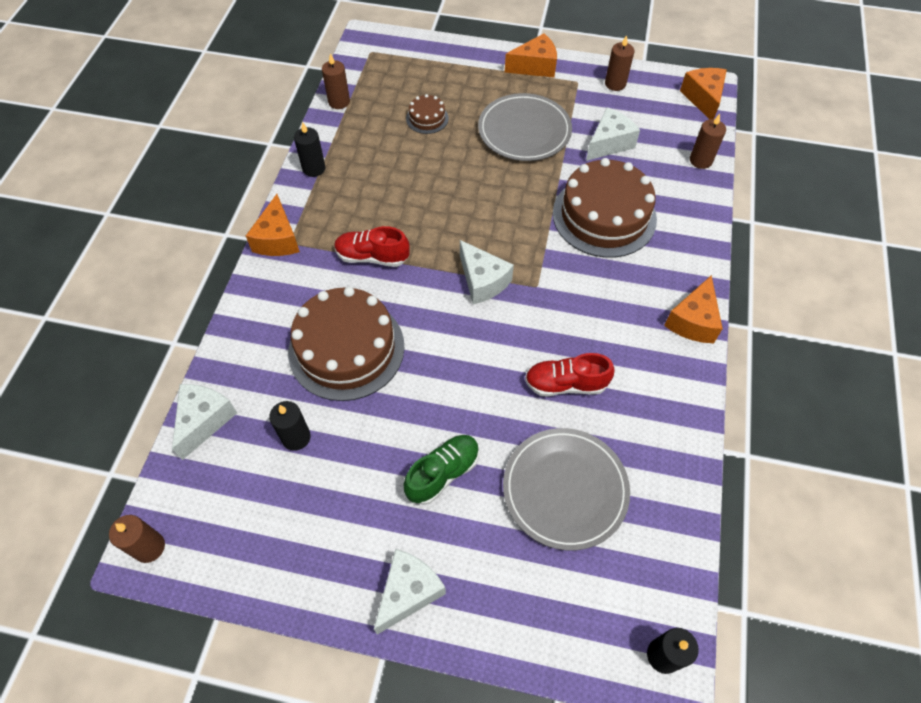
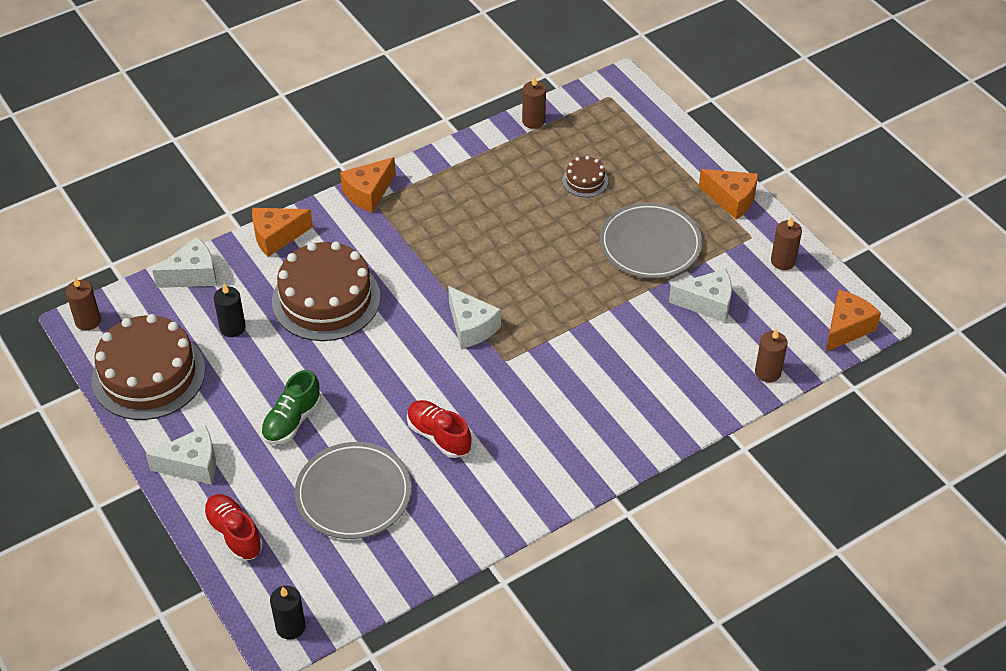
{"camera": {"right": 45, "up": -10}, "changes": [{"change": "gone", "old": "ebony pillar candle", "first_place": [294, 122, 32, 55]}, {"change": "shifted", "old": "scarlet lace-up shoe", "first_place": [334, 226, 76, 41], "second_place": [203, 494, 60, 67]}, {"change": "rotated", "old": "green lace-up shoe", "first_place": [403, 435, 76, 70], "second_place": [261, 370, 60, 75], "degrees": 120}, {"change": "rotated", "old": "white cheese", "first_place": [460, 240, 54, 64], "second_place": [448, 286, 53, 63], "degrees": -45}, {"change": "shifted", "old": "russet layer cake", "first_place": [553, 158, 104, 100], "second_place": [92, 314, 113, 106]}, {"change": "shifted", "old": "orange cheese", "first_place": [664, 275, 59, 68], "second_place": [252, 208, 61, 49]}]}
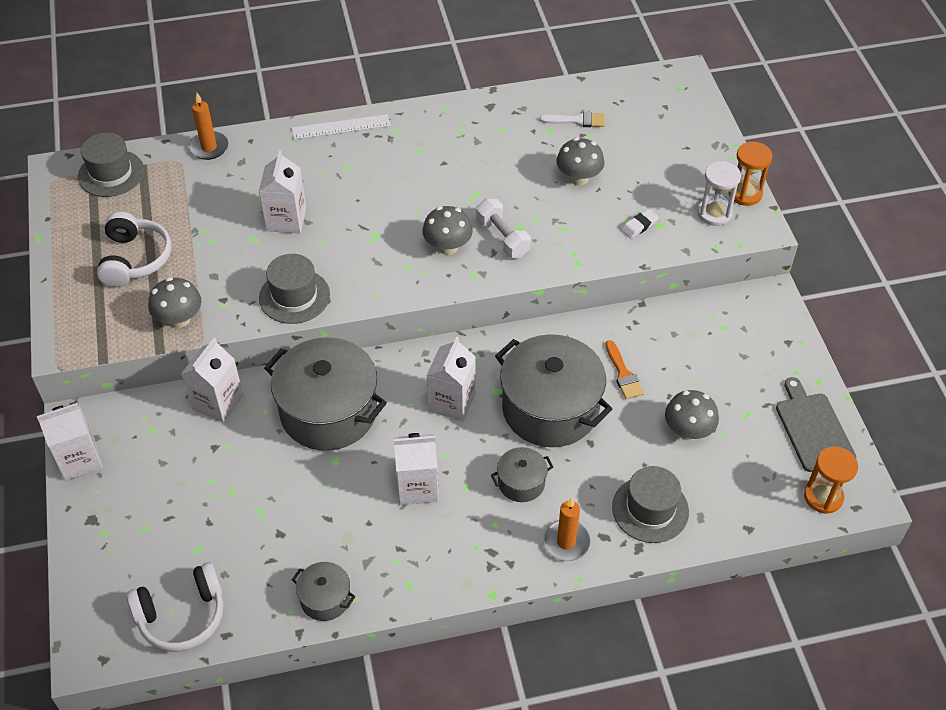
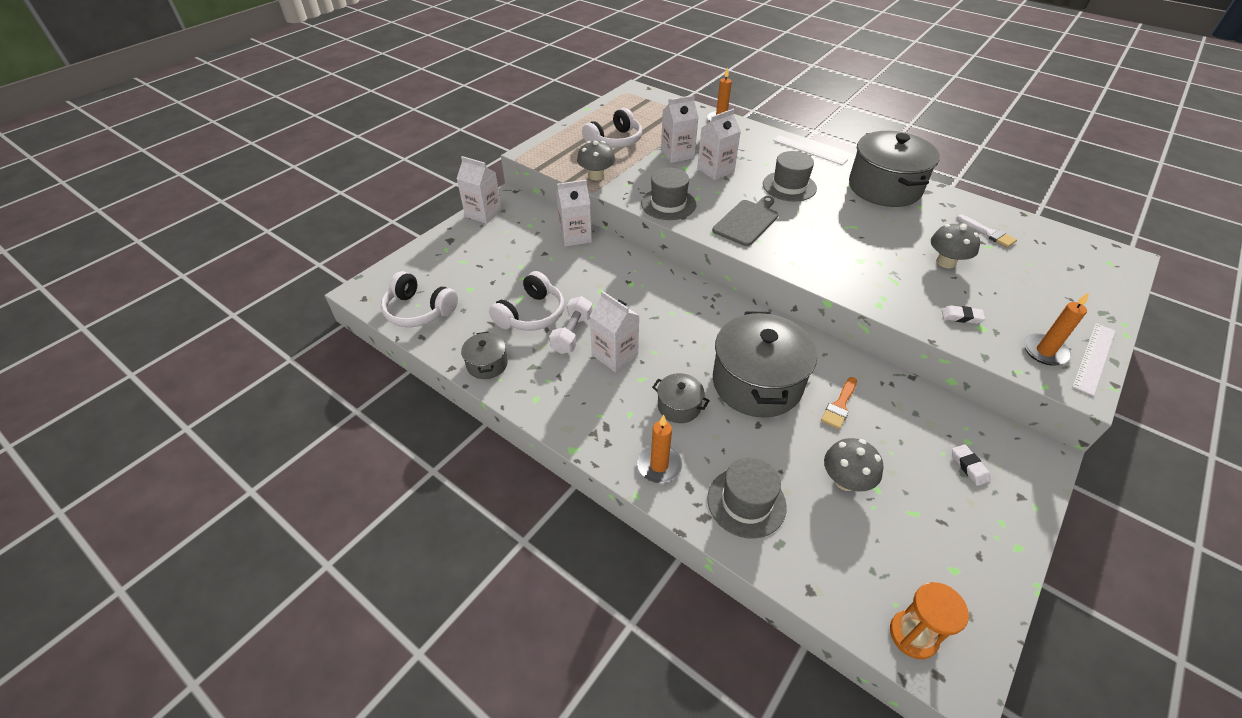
{"camera": {"right": 50, "up": -5}, "changes": [{"change": "shifted", "old": "gray top hat", "first_place": [78, 133, 66, 64], "second_place": [763, 151, 54, 51]}, {"change": "shifted", "old": "gray cooking pot", "first_place": [264, 337, 123, 114], "second_place": [849, 131, 91, 76]}, {"change": "gone", "old": "gray toadstool", "first_place": [422, 206, 51, 49]}, {"change": "shifted", "old": "white juice carton", "first_place": [426, 337, 50, 84], "second_place": [661, 95, 38, 68]}, {"change": "shifted", "old": "white dumbbell", "first_place": [476, 199, 55, 59], "second_place": [549, 296, 44, 58]}, {"change": "swapped", "old": "white sand timer", "new": "orange pillar candle", "first_place": [698, 161, 43, 65], "second_place": [1024, 292, 65, 74]}, {"change": "swapped", "old": "orange sand timer", "new": "white straightedge", "first_place": [729, 142, 44, 64], "second_place": [1072, 323, 43, 73]}, {"change": "shifted", "old": "gray chopping board", "first_place": [776, 377, 80, 95], "second_place": [712, 196, 67, 50]}, {"change": "new", "new": "white headset", "second_place": [489, 271, 75, 60]}, {"change": "new", "new": "white pencil eraser", "second_place": [952, 444, 39, 42]}]}
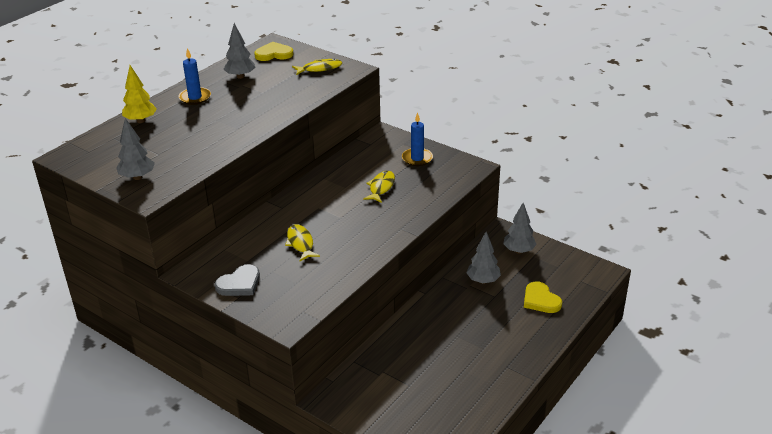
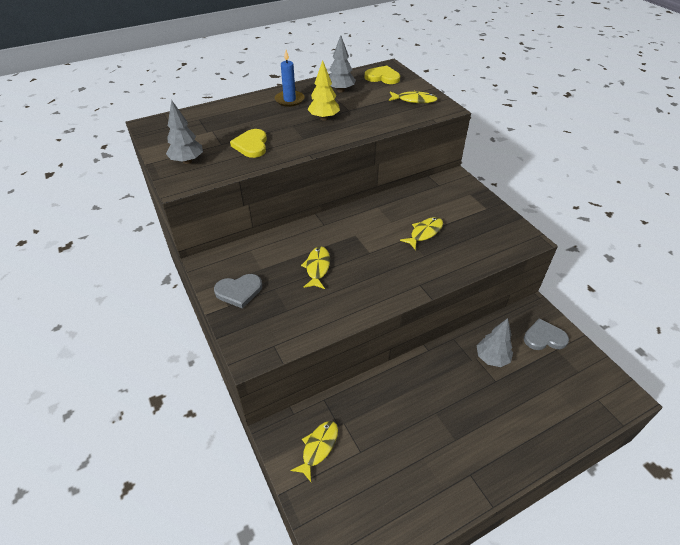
{"camera": {"right": 25, "up": 10}, "changes": [{"change": "shifted", "old": "bright yellow fir tree", "first_place": [122, 65, 35, 58], "second_place": [307, 60, 33, 61]}, {"change": "gone", "old": "cobalt pillar candle", "first_place": [402, 112, 31, 54]}, {"change": "swapped", "old": "gray fir tree", "new": "gray heart", "first_place": [503, 203, 34, 51], "second_place": [524, 318, 45, 32]}, {"change": "shifted", "old": "bright yellow heart", "first_place": [524, 281, 38, 32], "second_place": [230, 129, 37, 29]}, {"change": "new", "new": "bright yellow fish figure", "second_place": [291, 421, 47, 61]}]}
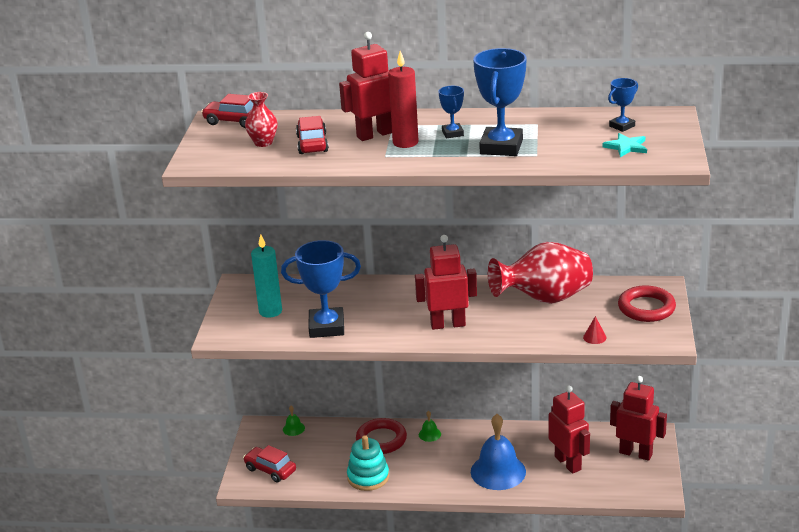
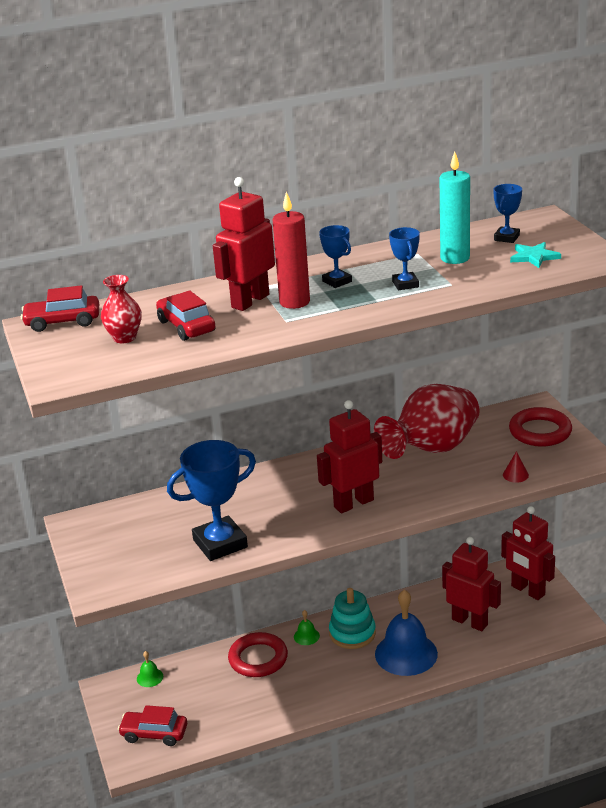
{"camera": {"right": -25, "up": 0}, "changes": [{"change": "shifted", "old": "teal pillar candle", "first_place": [251, 234, 31, 84], "second_place": [440, 151, 30, 113]}, {"change": "shifted", "old": "teal ring stacker", "first_place": [347, 435, 42, 56], "second_place": [329, 588, 47, 61]}, {"change": "scaled", "old": "cobalt award cup", "first_place": [473, 48, 54, 108], "second_place": [389, 227, 31, 63], "factor": 0.5}, {"change": "rotated", "old": "scarlet toy robot", "first_place": [610, 376, 57, 85], "second_place": [501, 506, 54, 94], "degrees": -135}]}
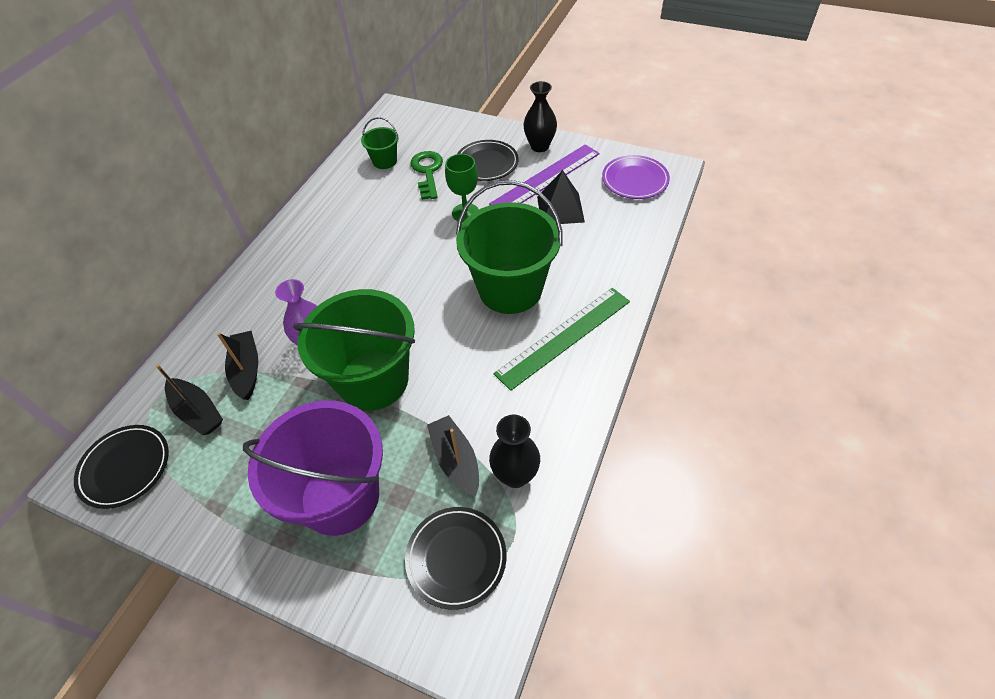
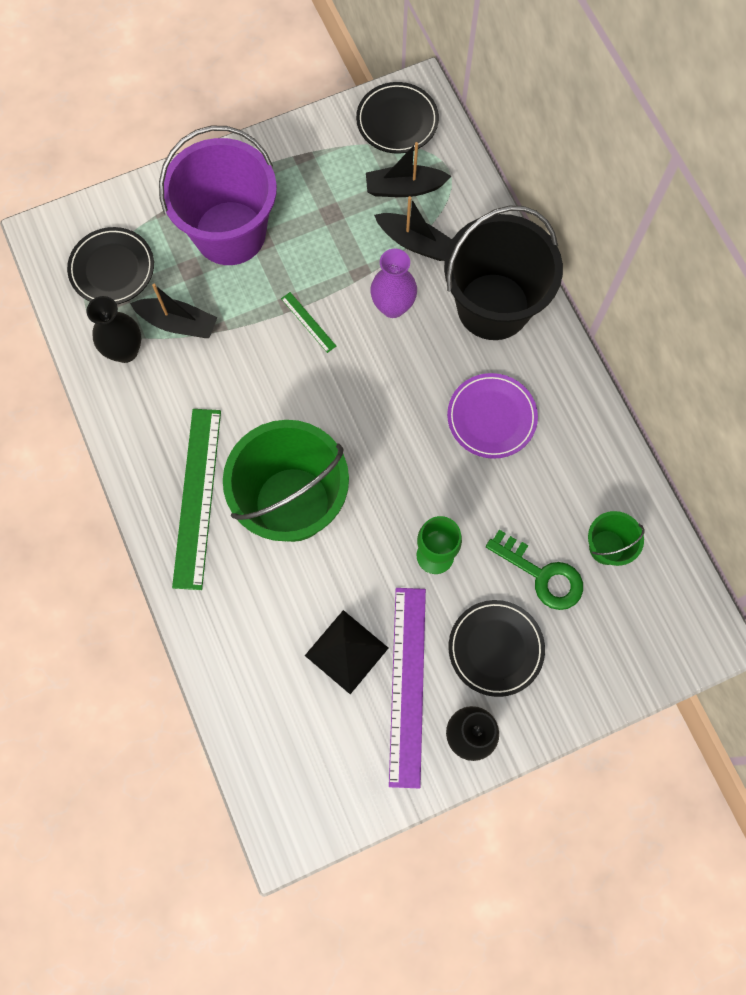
{"camera": {"right": 130, "up": 20}, "changes": [{"change": "swapped", "old": "green bucket", "new": "green straightedge", "first_place": [293, 289, 122, 122], "second_place": [281, 292, 55, 61]}, {"change": "shifted", "old": "purple dinner plate", "first_place": [602, 155, 68, 44], "second_place": [447, 373, 91, 86]}, {"change": "new", "new": "ebony bucket", "second_place": [444, 206, 119, 134]}]}
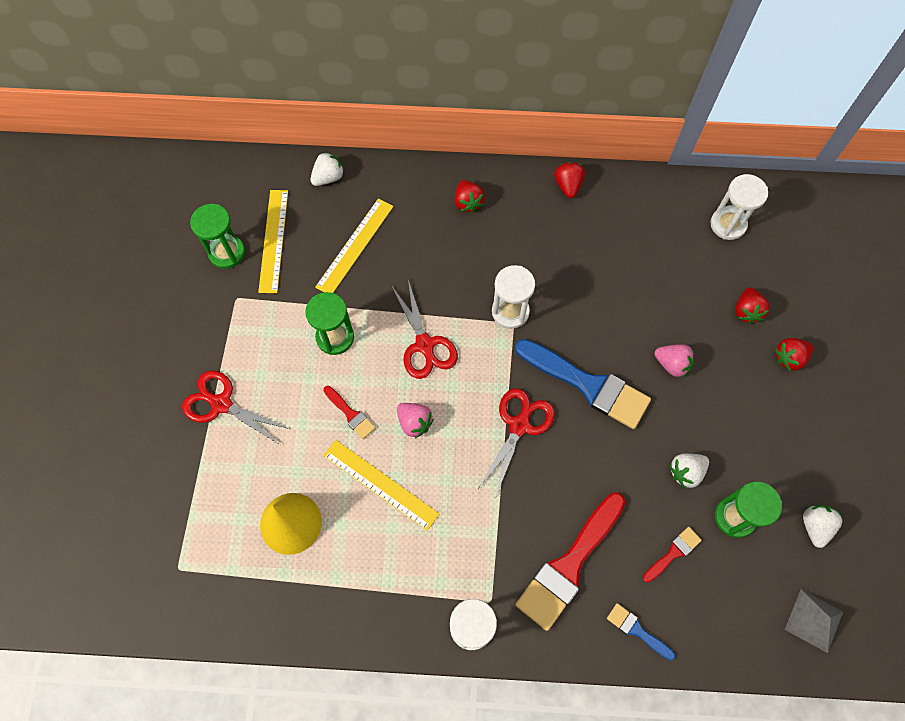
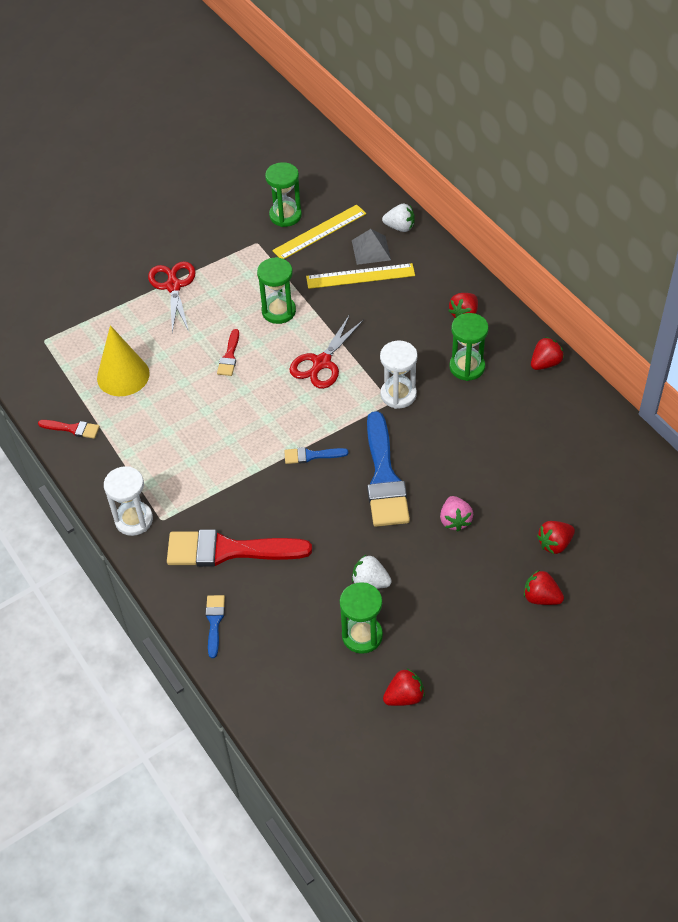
{"camera": {"right": 55, "up": -15}, "changes": [{"change": "gone", "old": "bright yellow straightedge", "first_place": [323, 440, 116, 91]}, {"change": "gone", "old": "rosy toy strawberry", "first_place": [397, 403, 37, 35]}, {"change": "swapped", "old": "scarlet pair of scissors", "new": "cobalt paintbrush", "first_place": [479, 388, 76, 108], "second_place": [284, 447, 65, 17]}, {"change": "shifted", "old": "scarlet paintbrush", "first_place": [643, 527, 59, 56], "second_place": [38, 420, 62, 19]}, {"change": "gone", "old": "white sand timer", "first_place": [710, 174, 58, 66]}, {"change": "shifted", "old": "gray pyramid shape", "first_place": [785, 589, 58, 64], "second_place": [352, 229, 39, 36]}, {"change": "repainted", "old": "white toy strawberry", "new": "scarlet toy strawberry", "first_place": [803, 505, 39, 43], "second_place": [383, 668, 42, 38]}, {"change": "new", "new": "green sand timer", "second_place": [449, 313, 40, 68]}]}
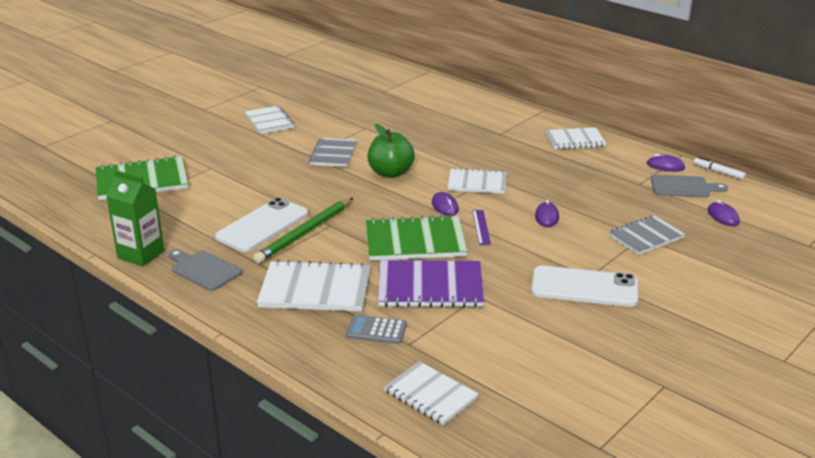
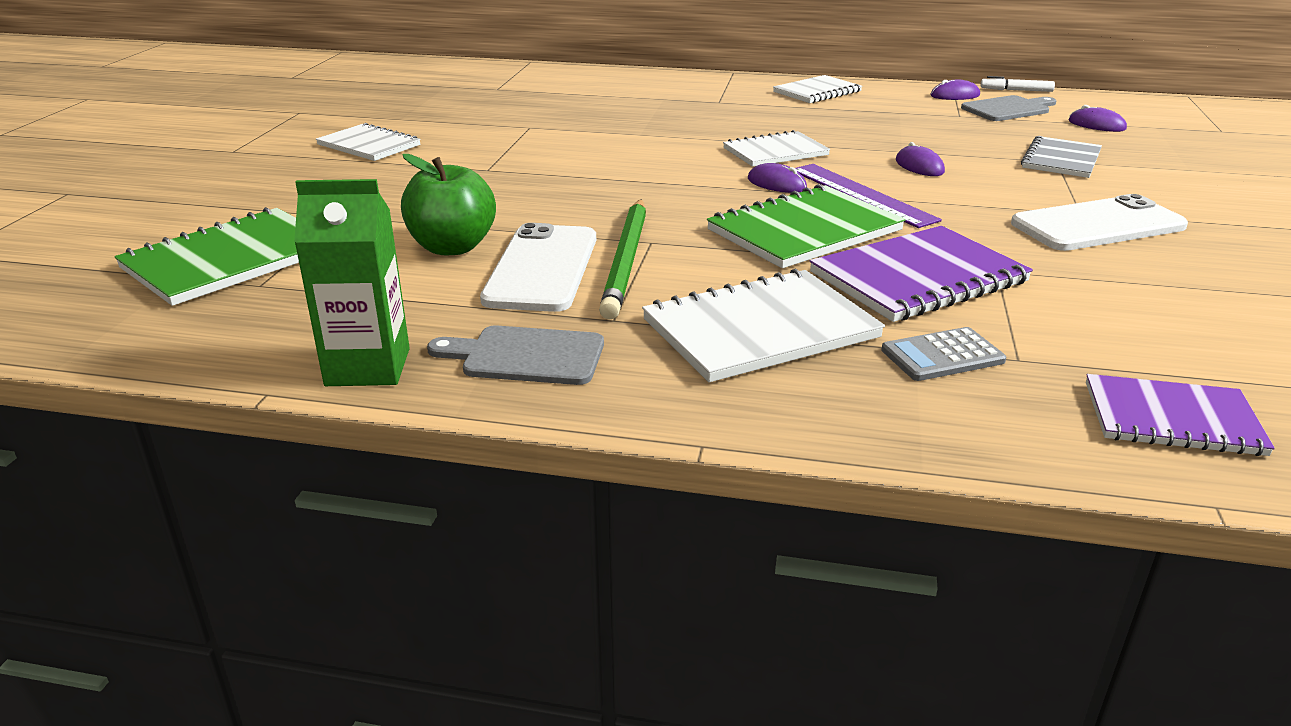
{"camera": {"right": -30, "up": 0}, "changes": [{"change": "gone", "old": "gray exercise book", "first_place": [309, 138, 48, 29]}, {"change": "shifted", "old": "green apple", "first_place": [368, 124, 47, 54], "second_place": [401, 154, 95, 101]}, {"change": "repainted", "old": "white exercise book", "new": "purple exercise book", "first_place": [384, 361, 94, 64], "second_place": [1086, 374, 189, 82]}, {"change": "scaled", "old": "purple straightedge", "first_place": [472, 210, 19, 35], "second_place": [795, 164, 147, 64], "factor": 1.72}]}
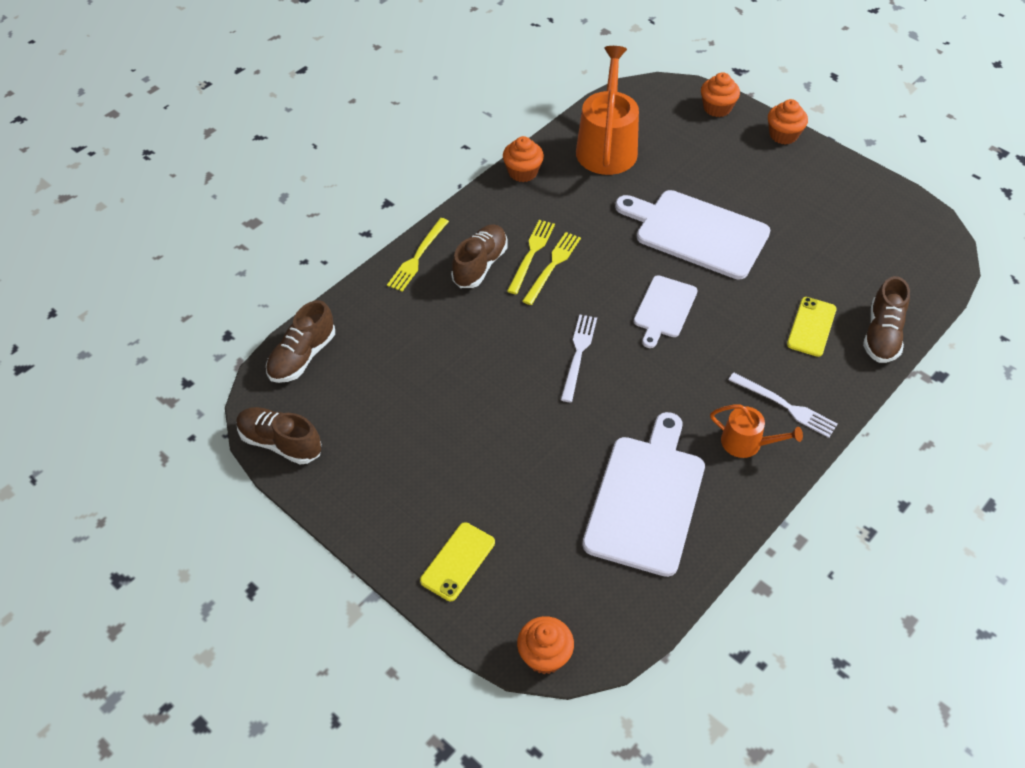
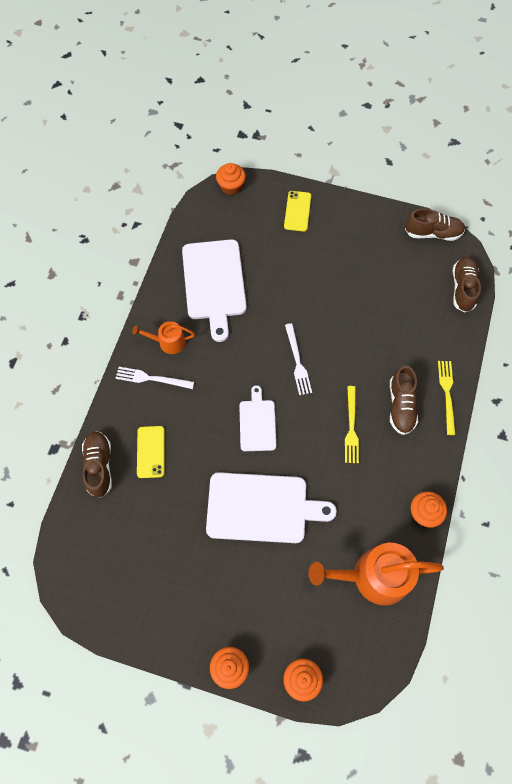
{"camera": {"right": 155, "up": 15}, "changes": [{"change": "gone", "old": "bright yellow dinner fork", "first_place": [507, 220, 48, 74]}, {"change": "rotated", "old": "orange sprinkling can", "first_place": [576, 46, 63, 129], "second_place": [308, 543, 136, 62], "degrees": 105}]}
